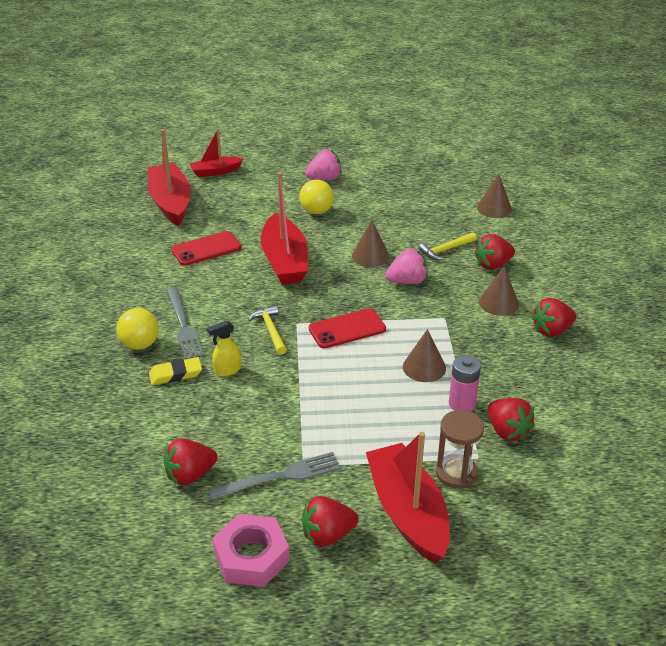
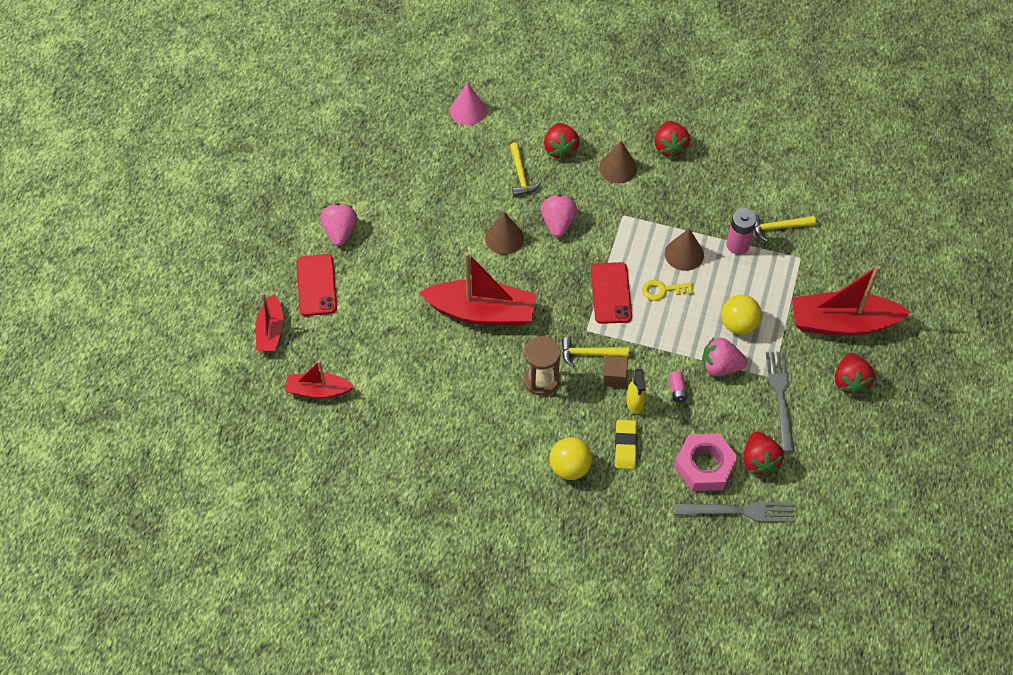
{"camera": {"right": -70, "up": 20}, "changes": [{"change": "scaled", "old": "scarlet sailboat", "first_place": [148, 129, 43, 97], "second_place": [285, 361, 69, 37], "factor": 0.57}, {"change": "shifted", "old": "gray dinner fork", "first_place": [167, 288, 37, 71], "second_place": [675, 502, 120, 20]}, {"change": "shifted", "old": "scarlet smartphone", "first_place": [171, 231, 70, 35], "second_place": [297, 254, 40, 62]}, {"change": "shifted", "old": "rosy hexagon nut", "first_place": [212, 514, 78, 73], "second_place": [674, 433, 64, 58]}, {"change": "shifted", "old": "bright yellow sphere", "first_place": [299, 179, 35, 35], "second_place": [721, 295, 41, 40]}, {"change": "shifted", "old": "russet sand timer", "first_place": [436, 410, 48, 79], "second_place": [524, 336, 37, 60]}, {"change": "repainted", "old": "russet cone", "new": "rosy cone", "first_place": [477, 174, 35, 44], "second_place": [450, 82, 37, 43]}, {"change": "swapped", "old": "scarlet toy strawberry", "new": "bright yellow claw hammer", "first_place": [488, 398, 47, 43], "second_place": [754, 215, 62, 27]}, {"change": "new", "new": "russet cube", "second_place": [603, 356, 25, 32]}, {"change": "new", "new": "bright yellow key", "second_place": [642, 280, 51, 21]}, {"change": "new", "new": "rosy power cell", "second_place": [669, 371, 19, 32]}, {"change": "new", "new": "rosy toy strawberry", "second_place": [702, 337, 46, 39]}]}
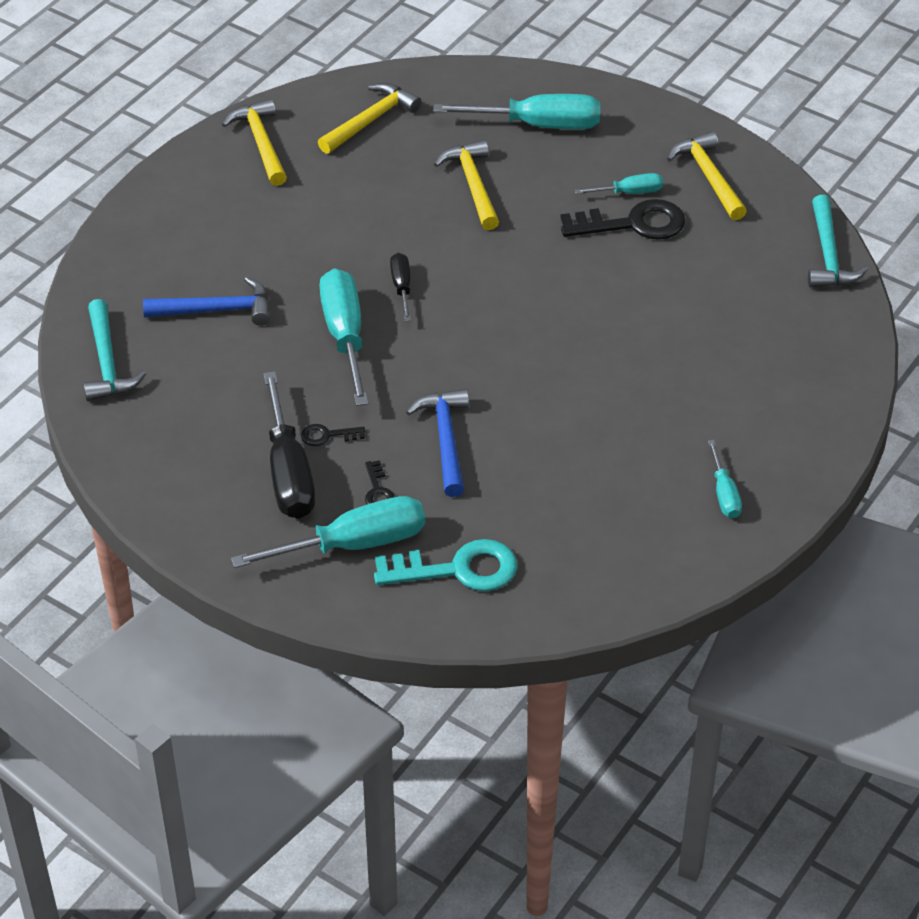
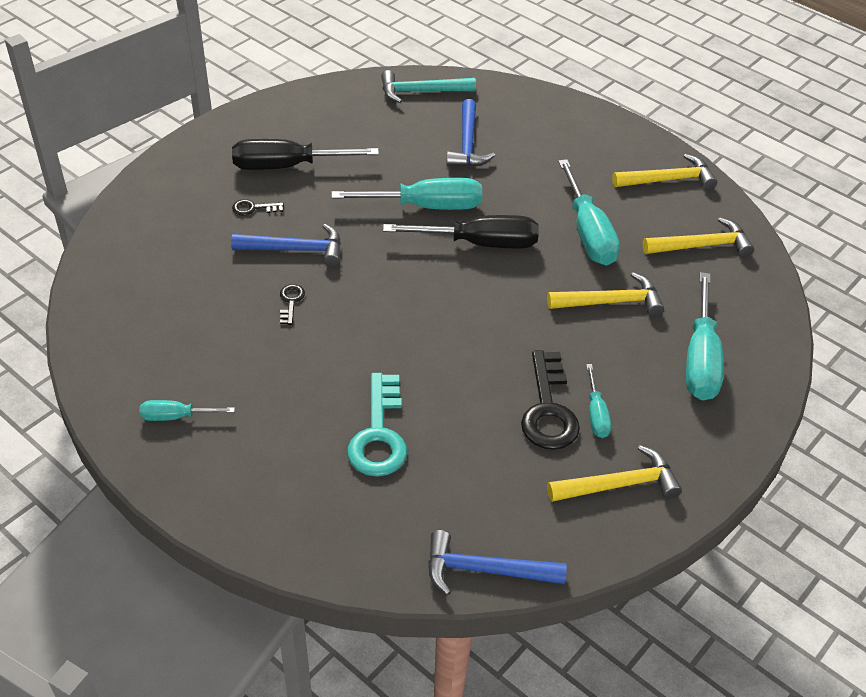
{"camera": {"right": 95, "up": 0}, "changes": [{"change": "shifted", "old": "teal hand screwdriver", "first_place": [231, 496, 194, 72], "second_place": [558, 159, 62, 107]}, {"change": "shifted", "old": "ebony key", "first_place": [301, 424, 64, 22], "second_place": [280, 284, 25, 41]}, {"change": "rotated", "old": "bright yellow claw hammer", "first_place": [318, 83, 104, 71], "second_place": [643, 217, 111, 40], "degrees": -60}, {"change": "shifted", "old": "teal key", "first_place": [374, 539, 143, 52], "second_place": [347, 373, 60, 104]}, {"change": "scaled", "old": "ebony hand screwdriver", "first_place": [390, 253, 21, 68], "second_place": [383, 215, 156, 33], "factor": 1.92}, {"change": "repainted", "old": "teal claw hammer", "new": "cobalt claw hammer", "first_place": [808, 195, 60, 93], "second_place": [428, 530, 139, 65]}]}
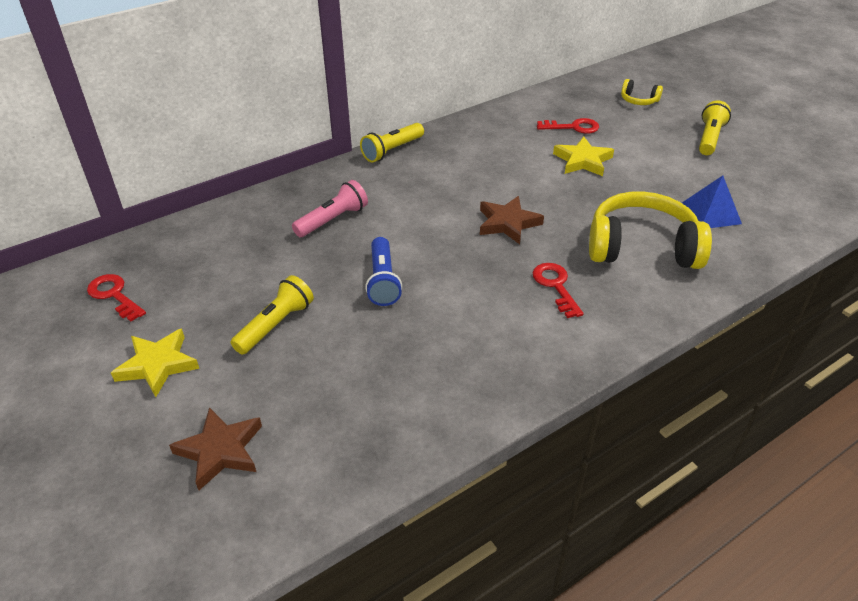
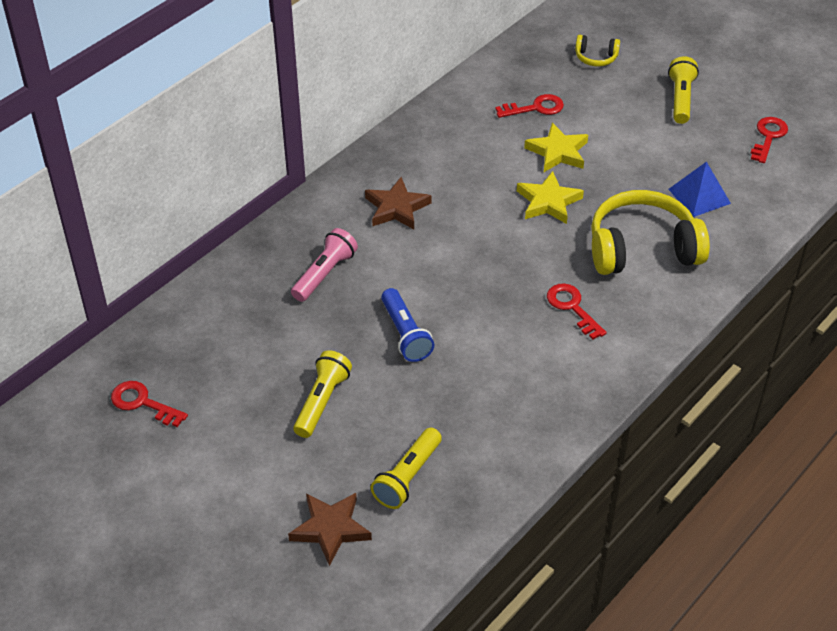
{"camera": {"right": -15, "up": 5}, "changes": [{"change": "shifted", "old": "bright yellow star shape", "first_place": [111, 328, 88, 69], "second_place": [517, 171, 67, 53]}, {"change": "shifted", "old": "bright yellow torch", "first_place": [360, 123, 64, 39], "second_place": [371, 428, 71, 81]}, {"change": "shifted", "old": "russet star shape", "first_place": [480, 196, 64, 48], "second_place": [365, 177, 67, 52]}, {"change": "new", "new": "scarlet key", "second_place": [750, 117, 38, 46]}]}
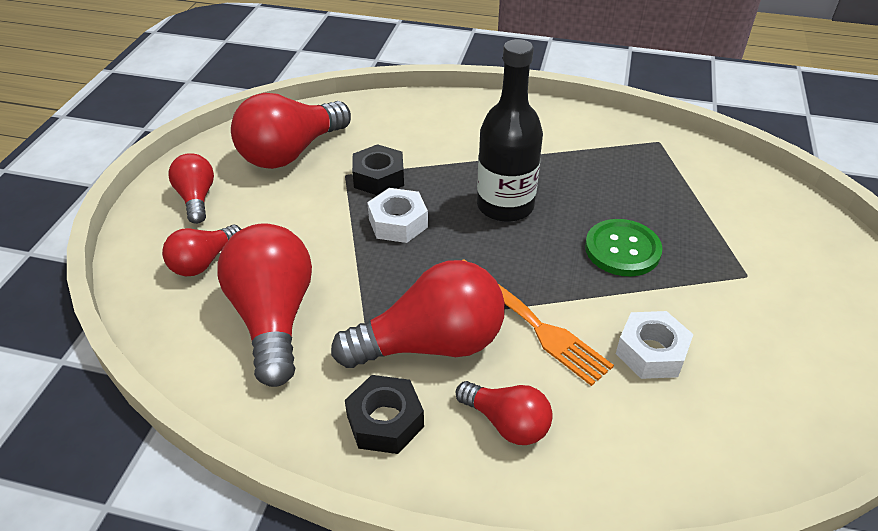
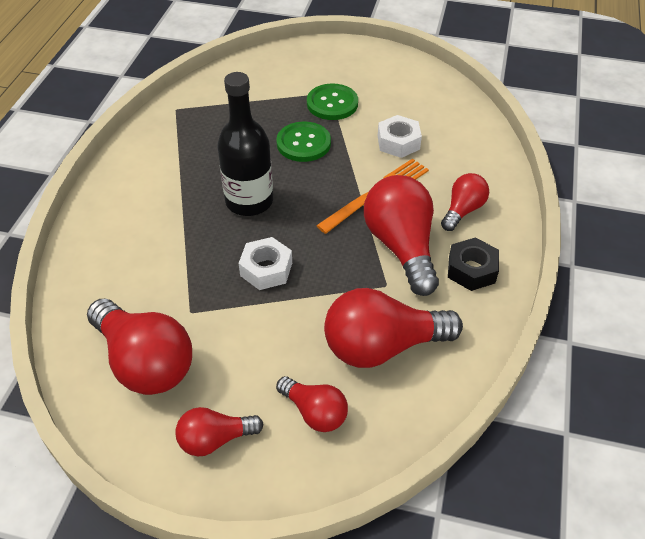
{"camera": {"right": -90, "up": 5}, "changes": [{"change": "gone", "old": "ebony hexagon nut", "first_place": [352, 144, 52, 51]}, {"change": "new", "new": "green button", "second_place": [307, 84, 51, 36]}]}
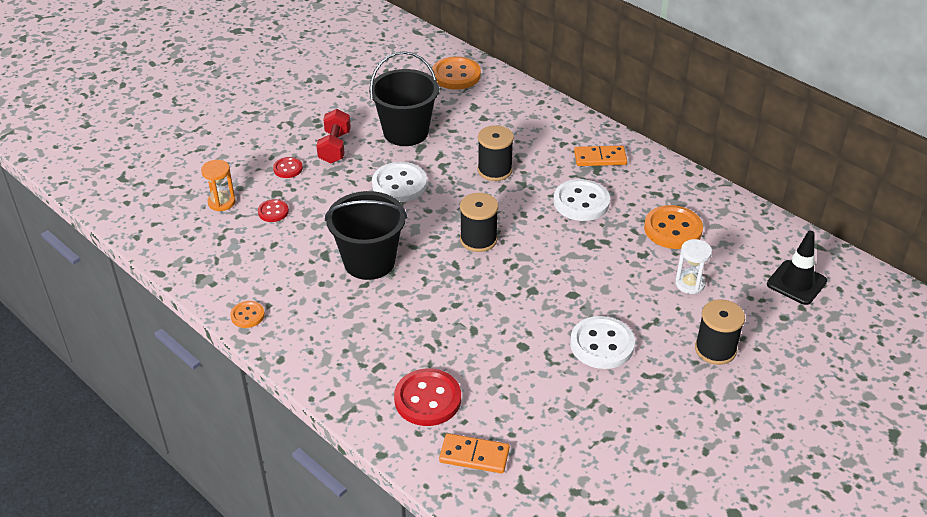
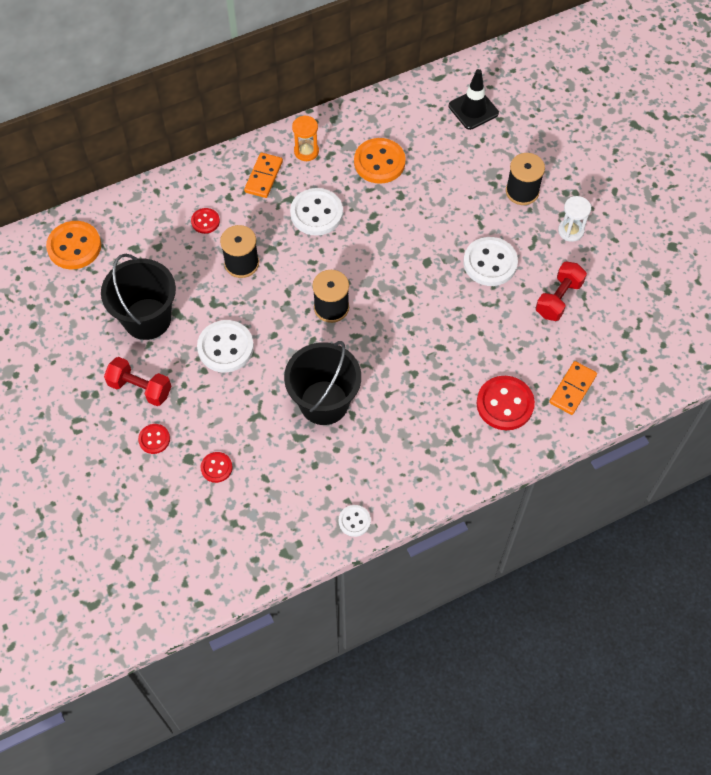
{"camera": {"right": -70, "up": 20}, "changes": [{"change": "shifted", "old": "orange sand timer", "first_place": [201, 160, 35, 51], "second_place": [292, 115, 27, 46]}, {"change": "repainted", "old": "orange button", "new": "white button", "first_place": [230, 301, 35, 27], "second_place": [339, 505, 32, 32]}, {"change": "shifted", "old": "white sand timer", "first_place": [675, 239, 37, 55], "second_place": [558, 196, 33, 46]}, {"change": "new", "new": "scarlet button", "second_place": [191, 208, 29, 26]}, {"change": "new", "new": "scarlet dumbbell", "second_place": [536, 262, 51, 59]}]}
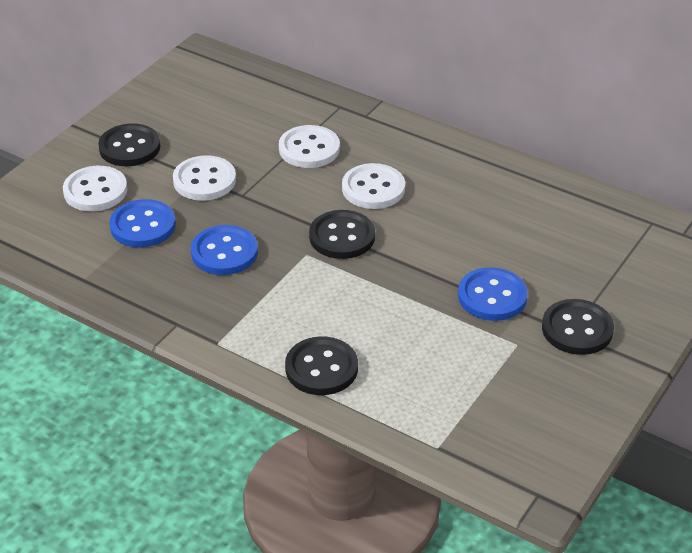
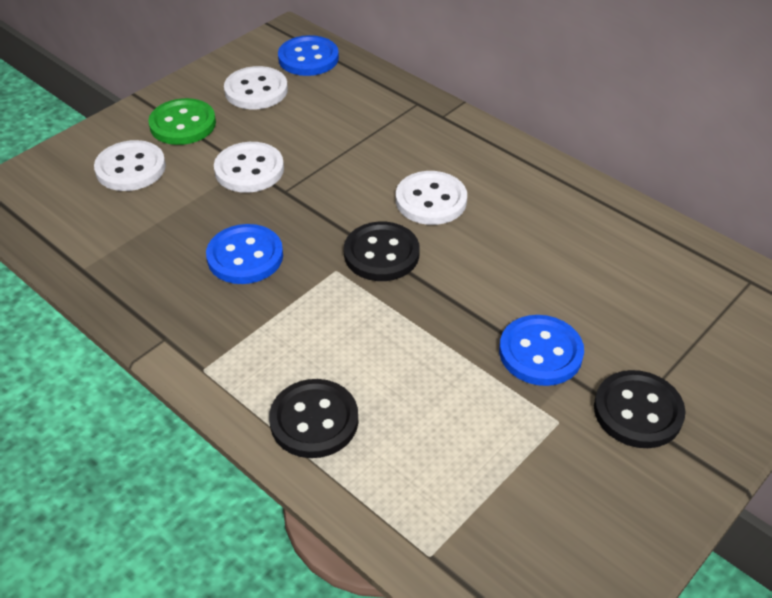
{"camera": {"right": 10, "up": 5}, "changes": [{"change": "repainted", "old": "ebony button", "new": "green button", "first_place": [98, 124, 63, 42], "second_place": [148, 98, 68, 47]}, {"change": "shifted", "old": "cobalt button", "first_place": [109, 199, 67, 48], "second_place": [278, 35, 61, 41]}, {"change": "shifted", "old": "white button", "first_place": [279, 125, 61, 43], "second_place": [224, 66, 64, 43]}]}
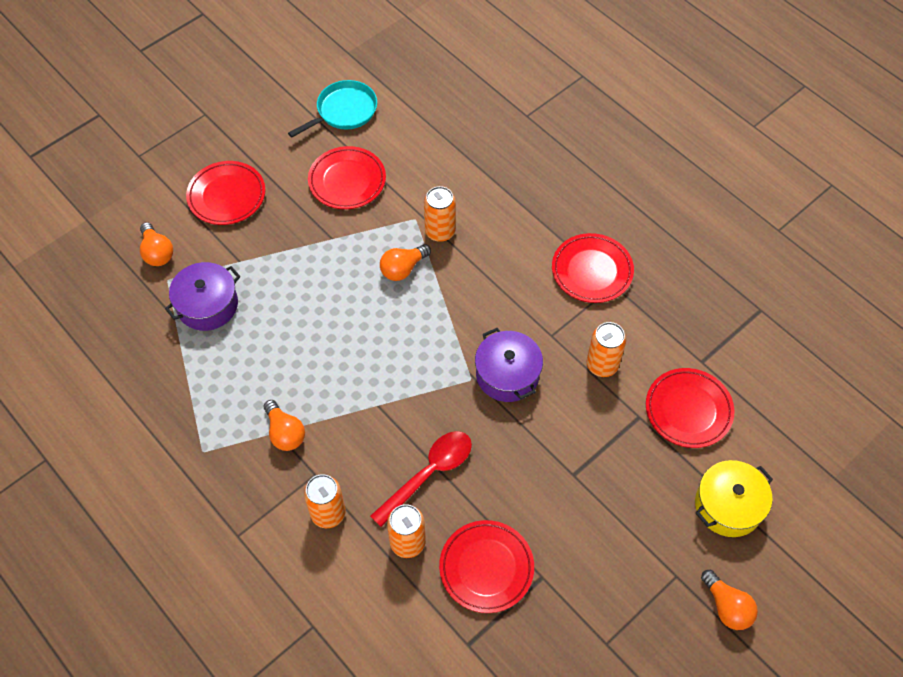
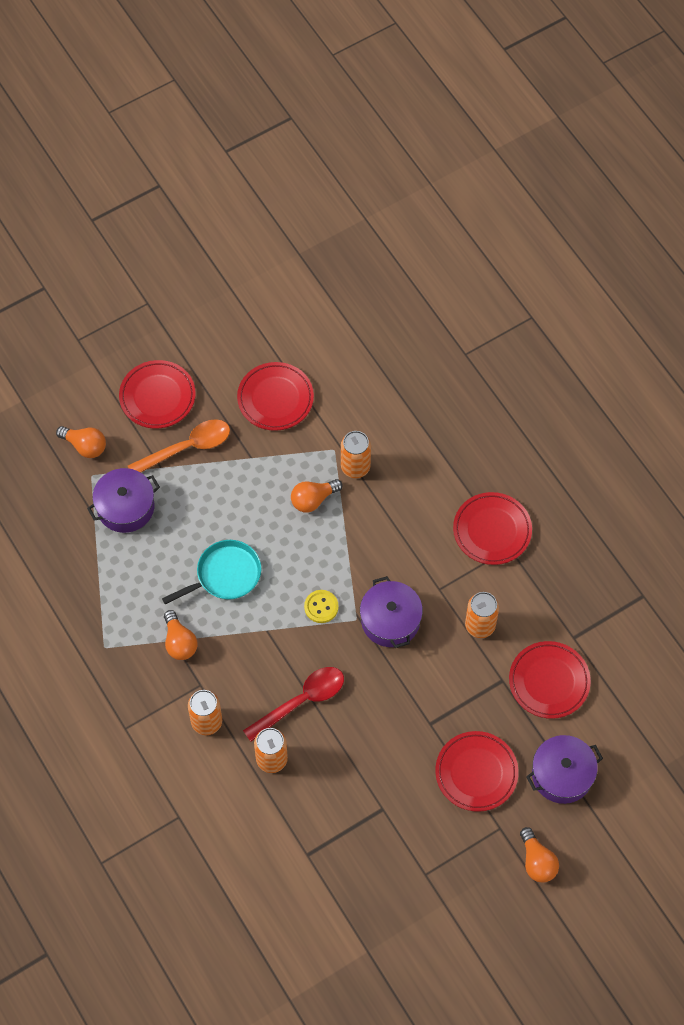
{"camera": {"right": 10, "up": 5}, "changes": [{"change": "rotated", "old": "orange bulb", "first_place": [140, 222, 33, 44], "second_place": [56, 426, 50, 32], "degrees": -45}, {"change": "shifted", "old": "teal frying pan", "first_place": [288, 80, 89, 58], "second_place": [162, 540, 99, 64]}, {"change": "shifted", "old": "scarlet dinner plate", "first_place": [439, 520, 95, 93], "second_place": [435, 731, 84, 81]}, {"change": "repainted", "old": "bright yellow cooking pot", "new": "purple cooking pot", "first_place": [695, 460, 78, 77], "second_place": [526, 735, 77, 69]}, {"change": "new", "new": "orange spoon", "second_place": [128, 419, 102, 54]}, {"change": "new", "new": "bright yellow button", "second_place": [304, 590, 35, 33]}]}
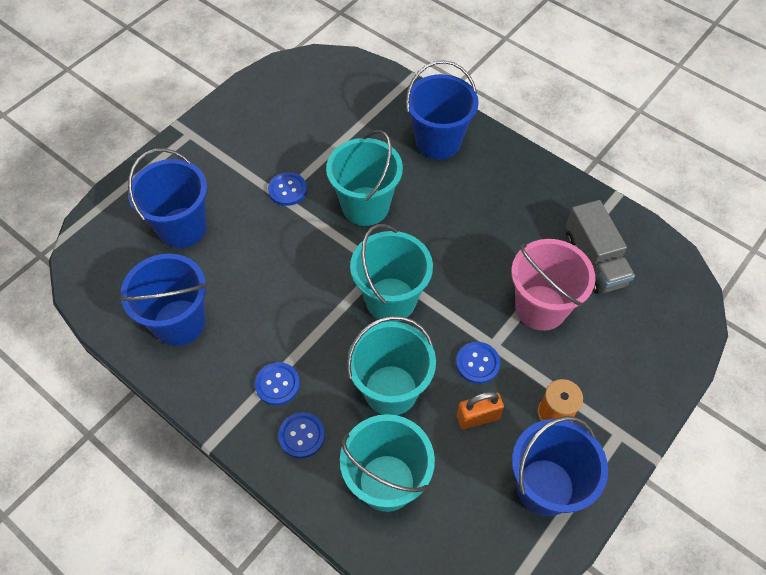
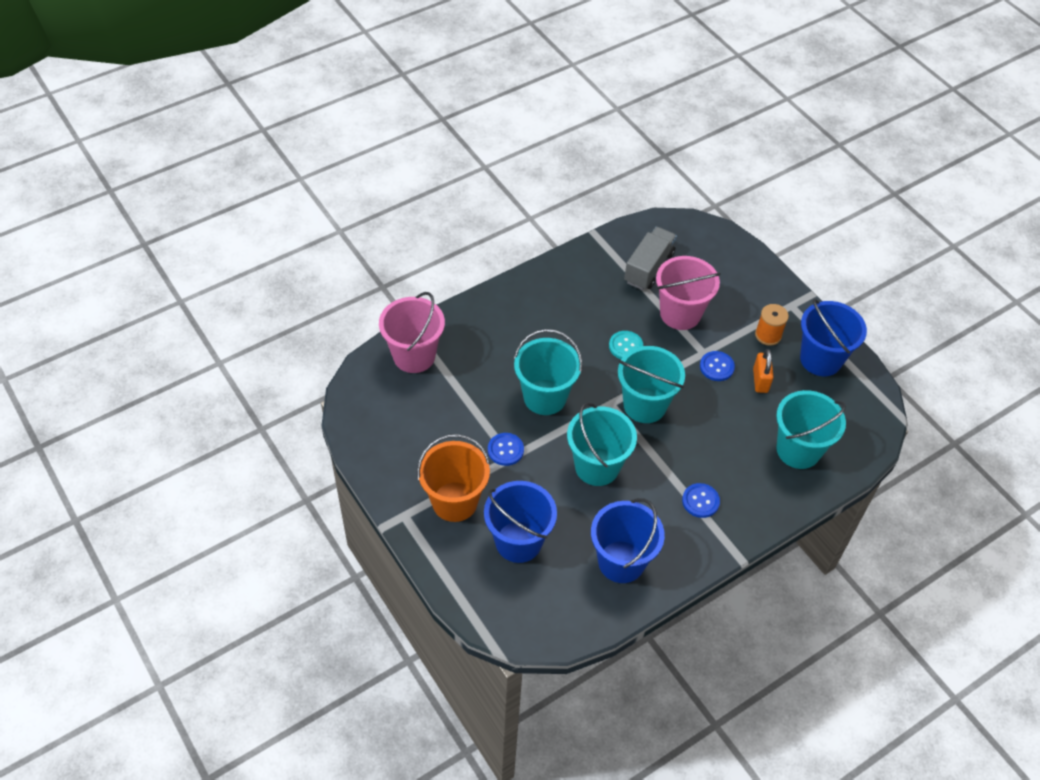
{"camera": {"right": -75, "up": -5}, "changes": [{"change": "gone", "old": "cobalt button", "first_place": [278, 412, 47, 46]}, {"change": "shifted", "old": "teal bucket", "first_place": [347, 316, 89, 99], "second_place": [567, 402, 70, 84]}, {"change": "gone", "old": "cobalt bucket", "first_place": [406, 60, 73, 100]}, {"change": "rotated", "old": "gray toy truck", "first_place": [566, 200, 69, 94], "second_place": [624, 227, 53, 63], "degrees": -60}, {"change": "new", "new": "rosy bucket", "second_place": [379, 292, 66, 81]}, {"change": "new", "new": "orange bucket", "second_place": [417, 434, 73, 88]}, {"change": "new", "new": "teal button", "second_place": [609, 331, 34, 28]}]}
